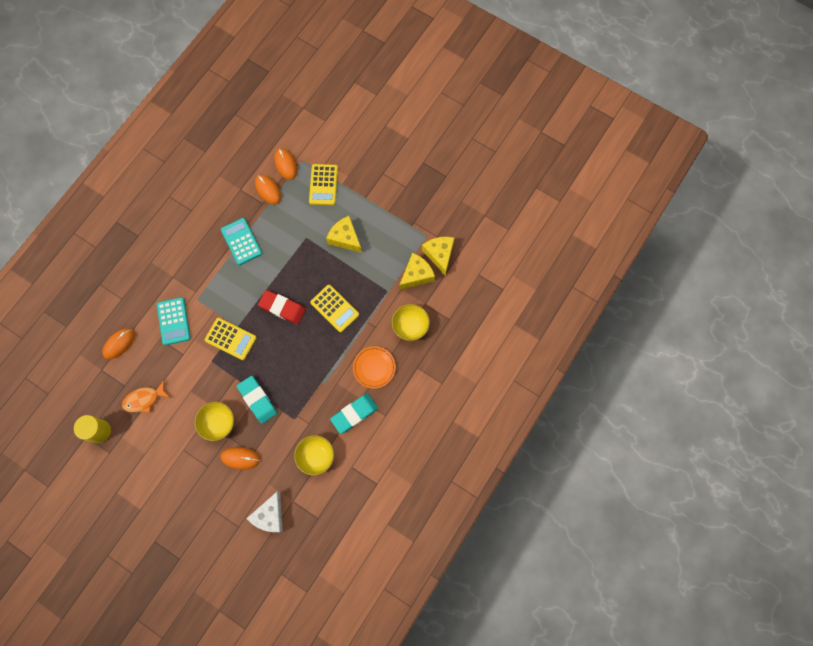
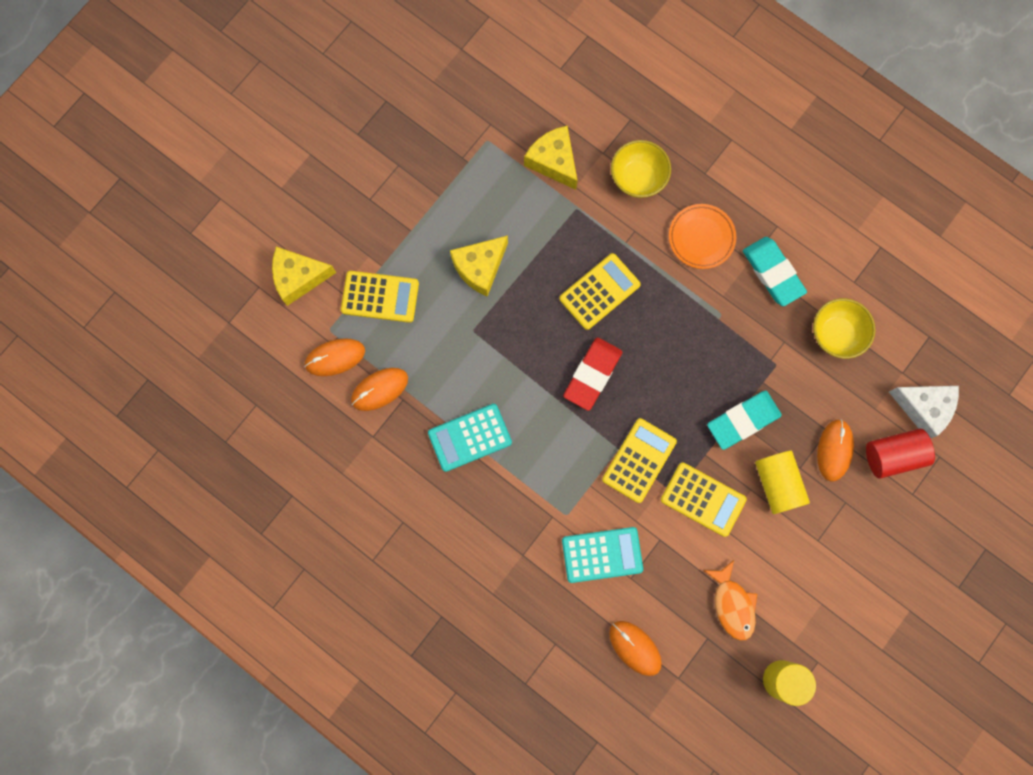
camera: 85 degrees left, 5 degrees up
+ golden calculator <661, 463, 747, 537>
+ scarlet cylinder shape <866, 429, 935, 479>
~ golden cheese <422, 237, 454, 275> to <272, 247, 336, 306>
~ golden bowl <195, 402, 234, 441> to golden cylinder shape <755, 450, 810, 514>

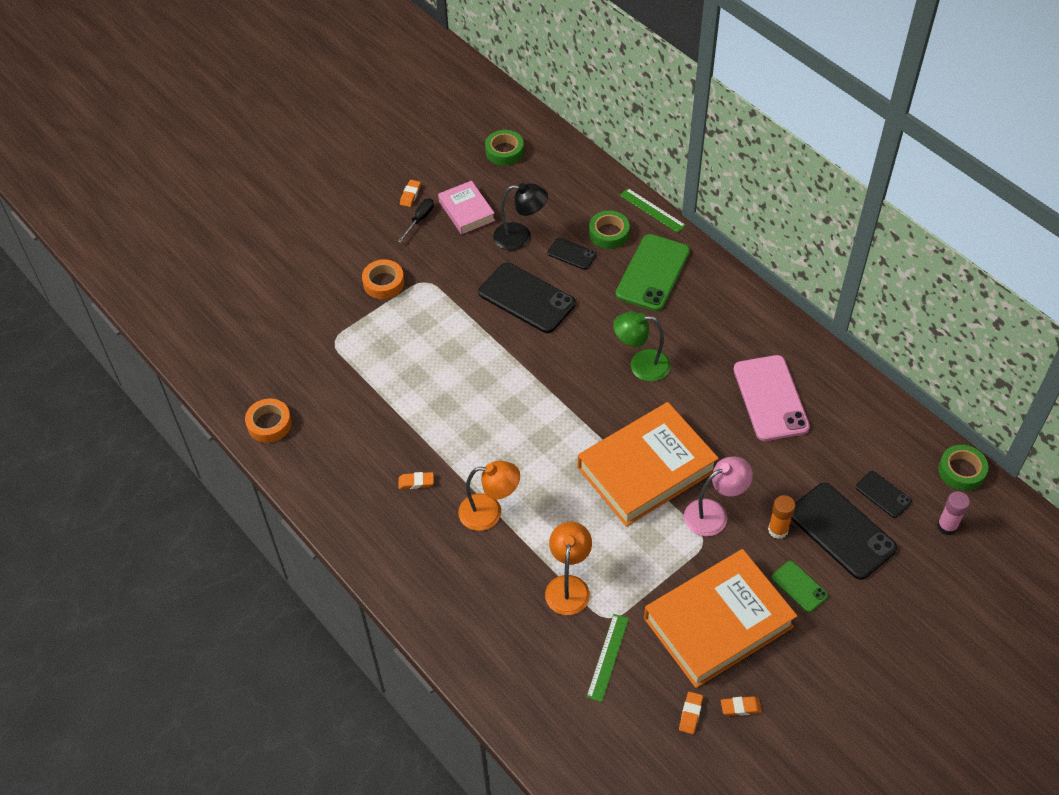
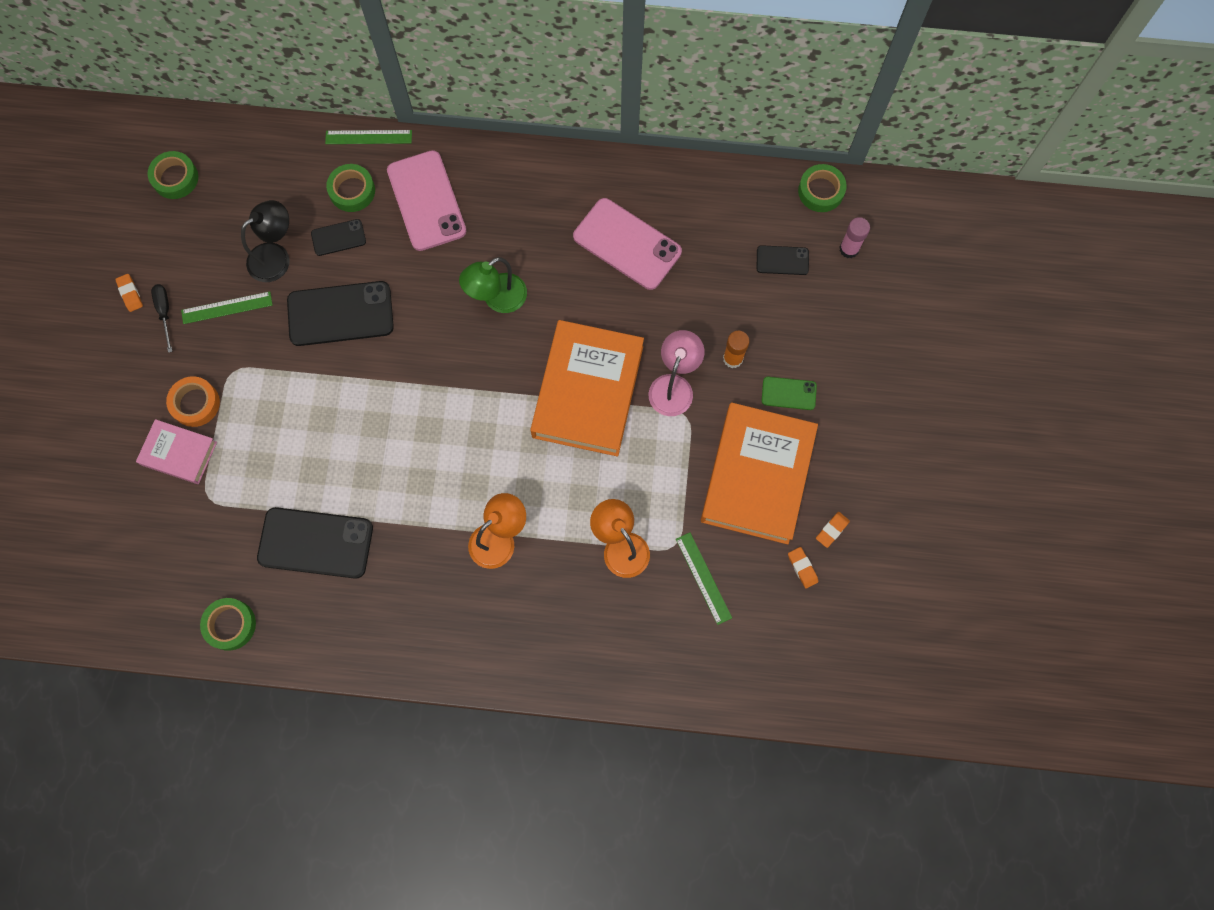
camera: 45 degrees left, 20 degrees up
- orange-coloured pencil eraser <398, 472, 434, 489>
+ green straightedge <181, 291, 273, 324>
~ rose-pink book <438, 181, 495, 234> to <136, 419, 217, 484>
~ black phone <791, 483, 897, 580> to <257, 507, 373, 579>
~ orange-coloured sticky tape <245, 399, 292, 443> to green sticky tape <200, 598, 256, 651>
~ green phone <615, 234, 690, 311> to rose-pink phone <387, 150, 466, 251>

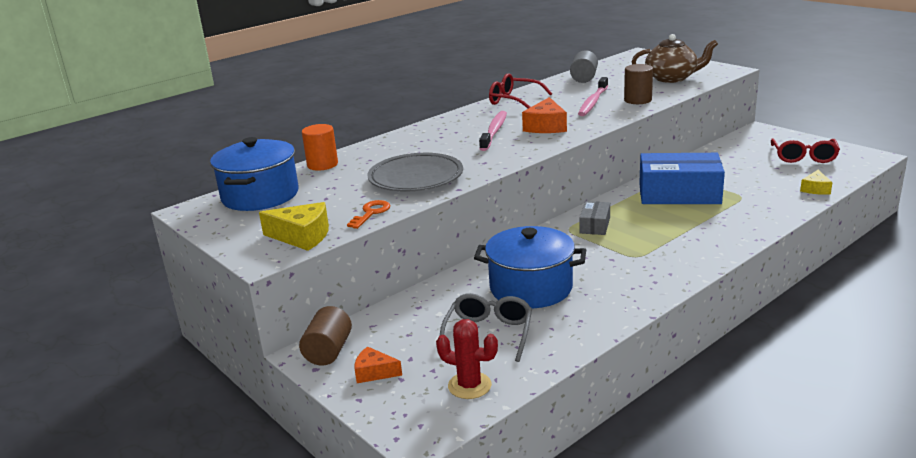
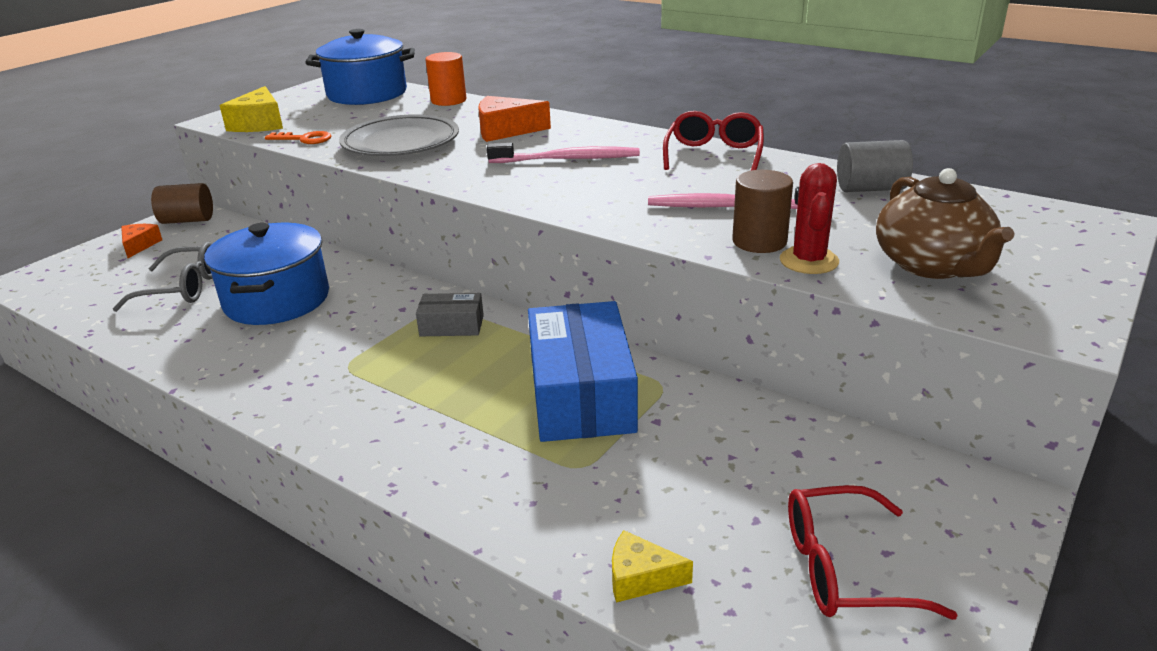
camera: 75 degrees right, 5 degrees up
~ scarlet saguaro cactus <436, 319, 498, 399> to <780, 163, 839, 274>
~ orange-coloured cheese <522, 97, 567, 133> to <478, 96, 551, 142>

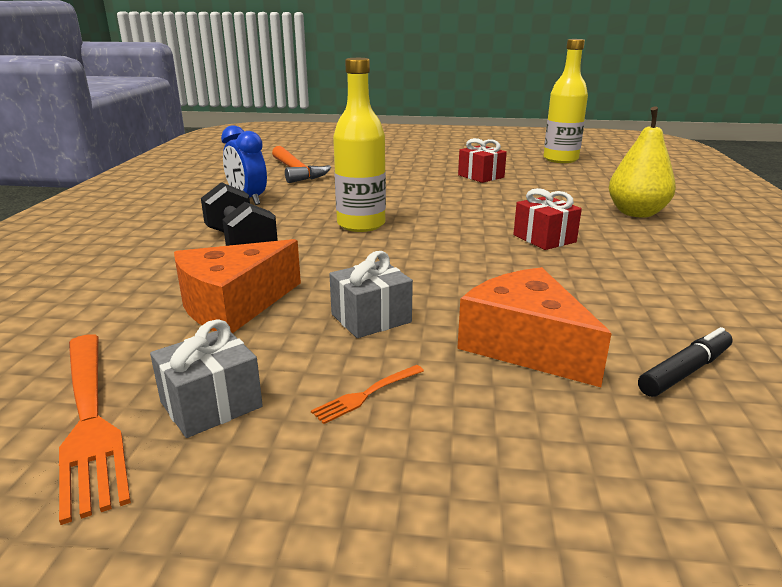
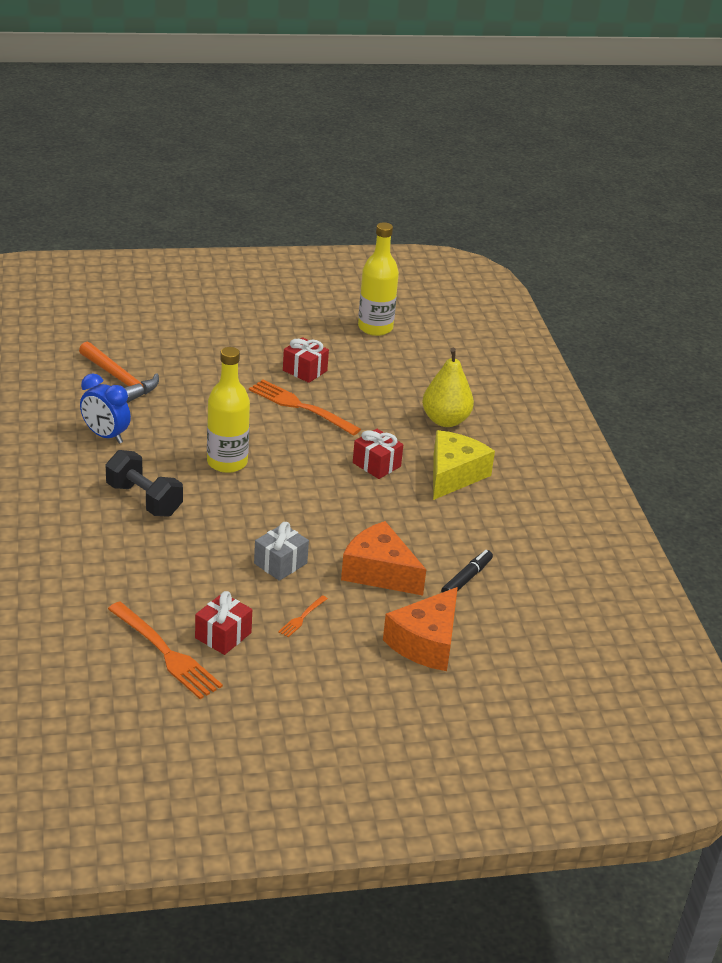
camera: 20 degrees left, 10 degrees up
+ orange-coloured dinner fork <249, 380, 361, 436>
+ golden cheese <433, 430, 495, 500>
~ orange-coloured cheese <174, 239, 301, 333> to <383, 587, 458, 671>
~ gray present <150, 319, 263, 438> to scarlet present <195, 591, 252, 655>

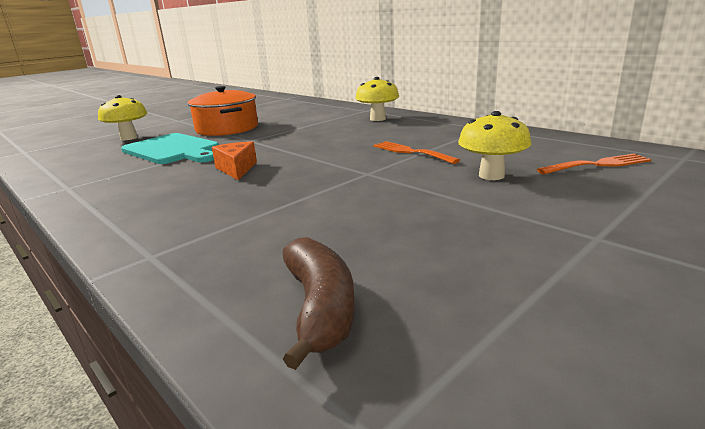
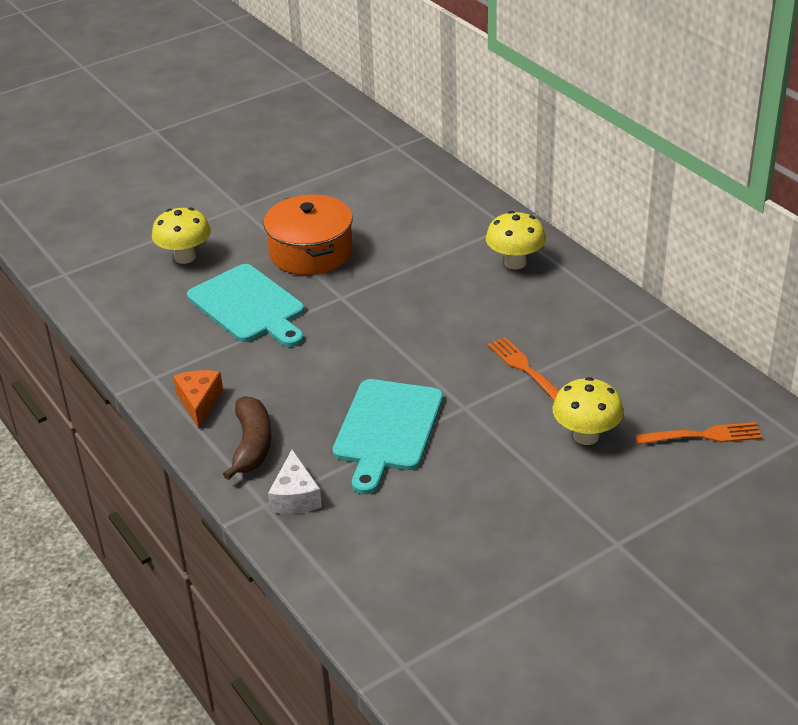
camera: 10 degrees right, 15 degrees up
+ snow-white cheese <268, 450, 322, 514>
+ aqua cutting board <333, 379, 443, 494>
~ orange-coloured cheese <212, 142, 257, 180> to <173, 370, 223, 428>
~ dark brown banana fruit <283, 237, 355, 370> to <223, 396, 272, 480>

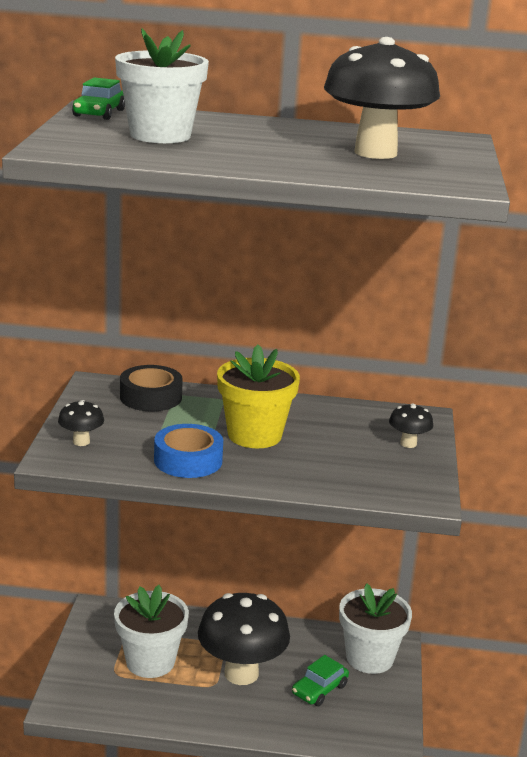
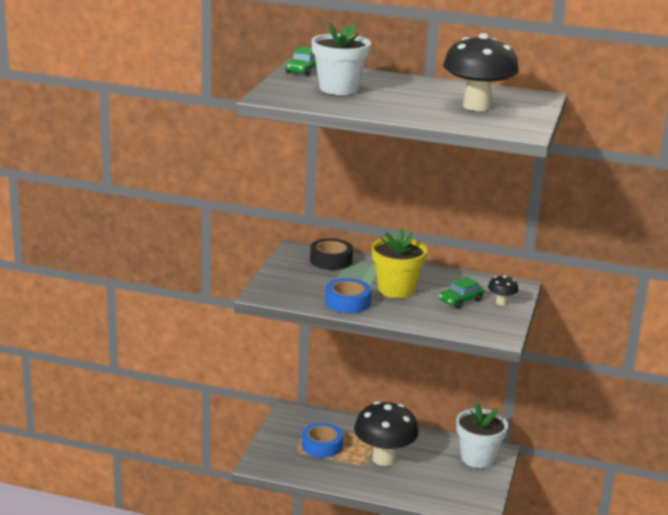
camera: 10 degrees right, 0 degrees up
- black mushroom <58, 400, 104, 446>
~ green automobile <292, 655, 349, 706> to <439, 276, 484, 309>
~ snow-white plant pot <114, 585, 189, 678> to blue sticky tape <302, 423, 343, 458>

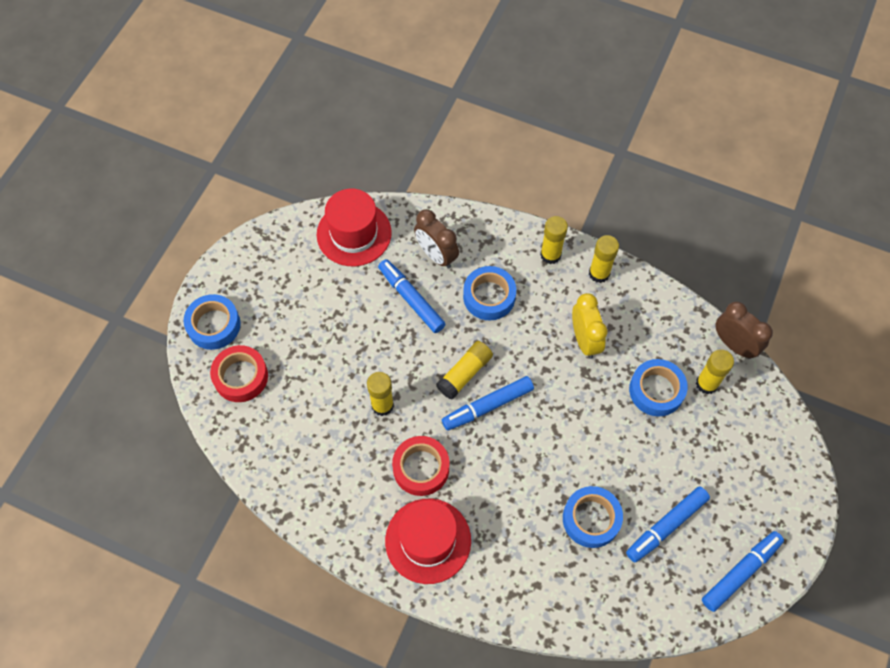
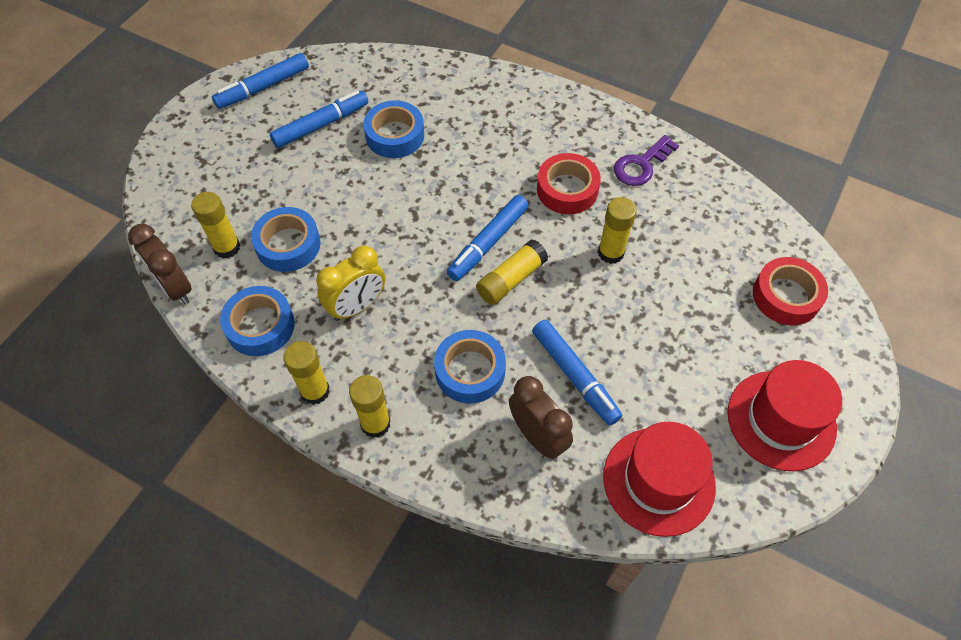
camera: 175 degrees left, 5 degrees down
+ purple latchkey <614, 135, 679, 186>
~ blue sticky tape <183, 294, 241, 350> to <220, 286, 295, 356>
~ scarlet top hat <385, 499, 471, 584> to <727, 360, 842, 471>
~ blue marker <442, 376, 534, 431> = <447, 195, 528, 281> 150 degrees clockwise
~ golden bedside clock <572, 293, 607, 359> = <316, 245, 385, 321> 120 degrees counterclockwise

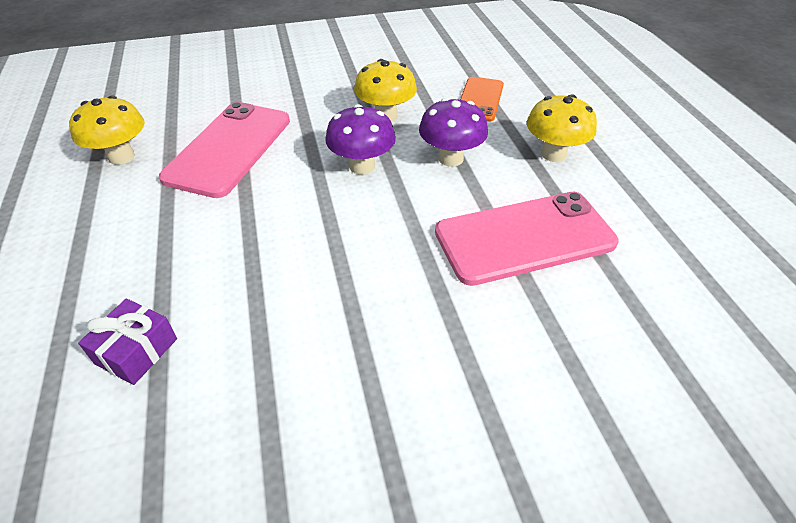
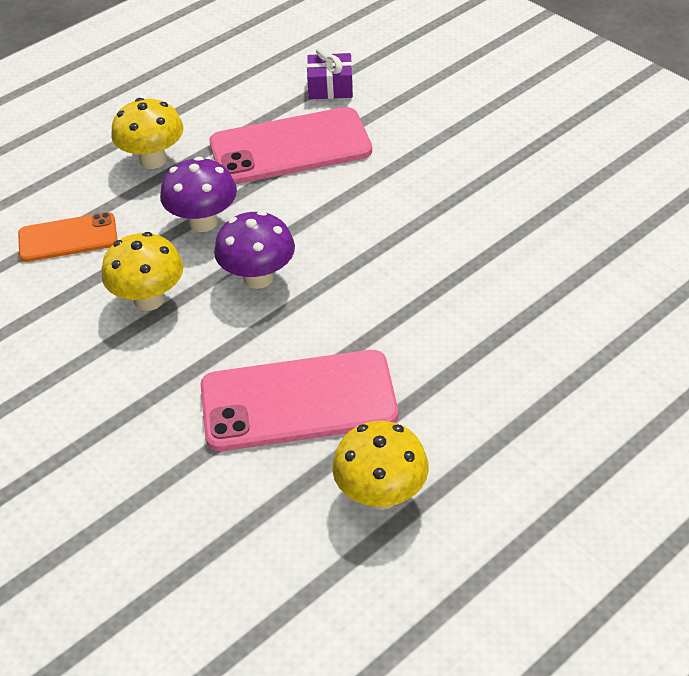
camera: 115 degrees left, 0 degrees up
~ purple present <78, 299, 177, 385> to <307, 47, 353, 99>
~ rose-pink phone <435, 192, 619, 286> = <210, 107, 372, 184> 60 degrees counterclockwise

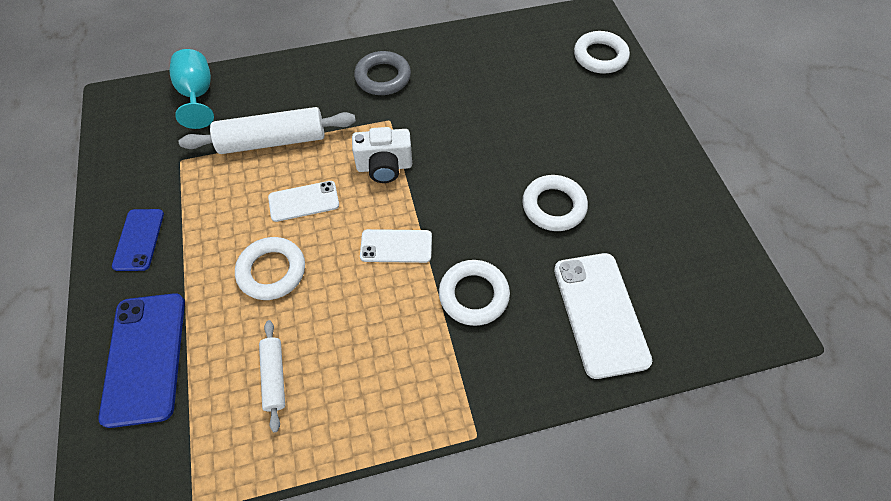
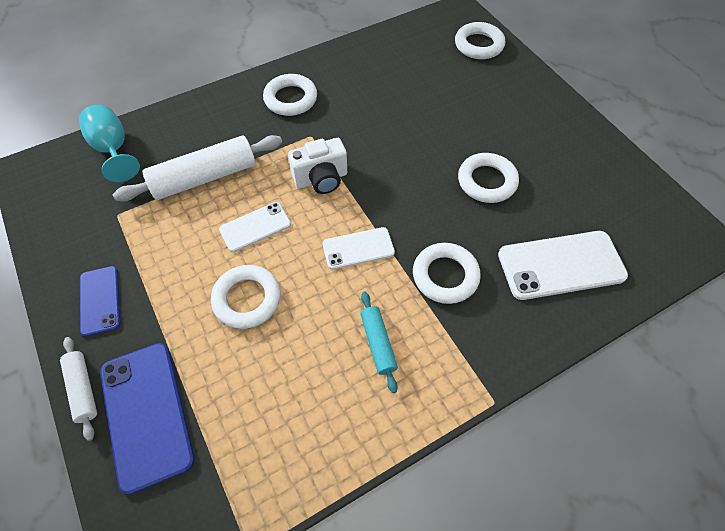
camera: 15 degrees left, 0 degrees up
+ aqua rolling pin <360, 292, 398, 393>
~ snow-white rolling pin <259, 320, 285, 433> to <60, 337, 97, 441>
~ gray hoop <354, 51, 411, 95> to snow-white hoop <263, 74, 317, 116>
~ snow-white phone <554, 253, 652, 379> = <498, 231, 628, 300> 75 degrees counterclockwise

